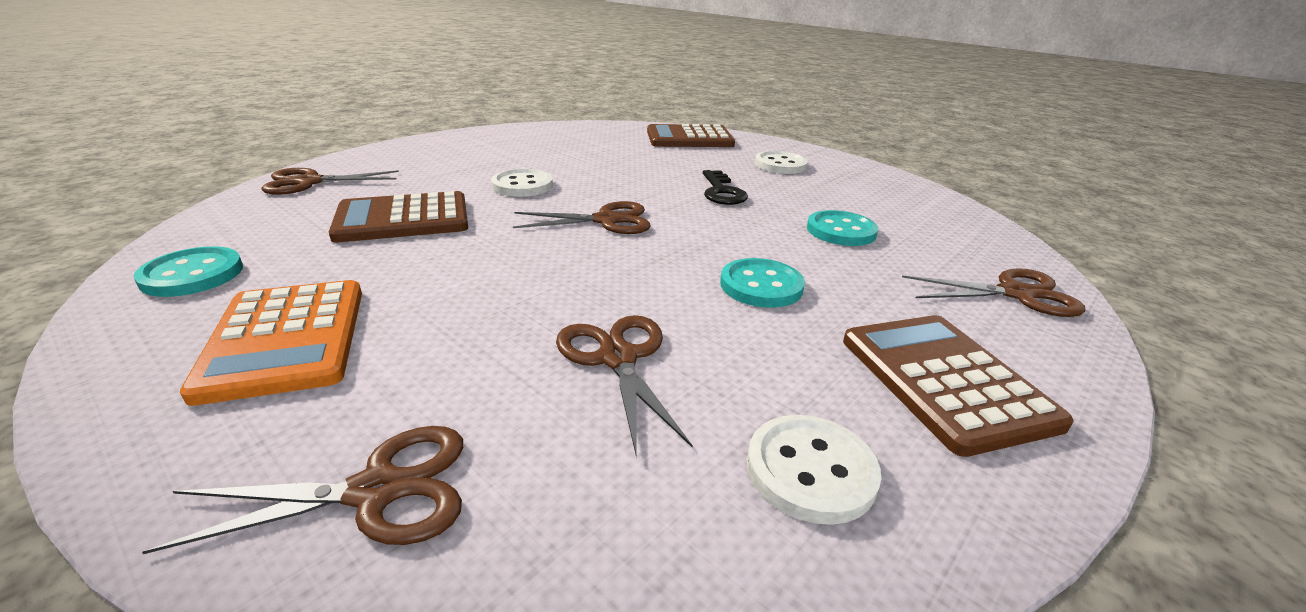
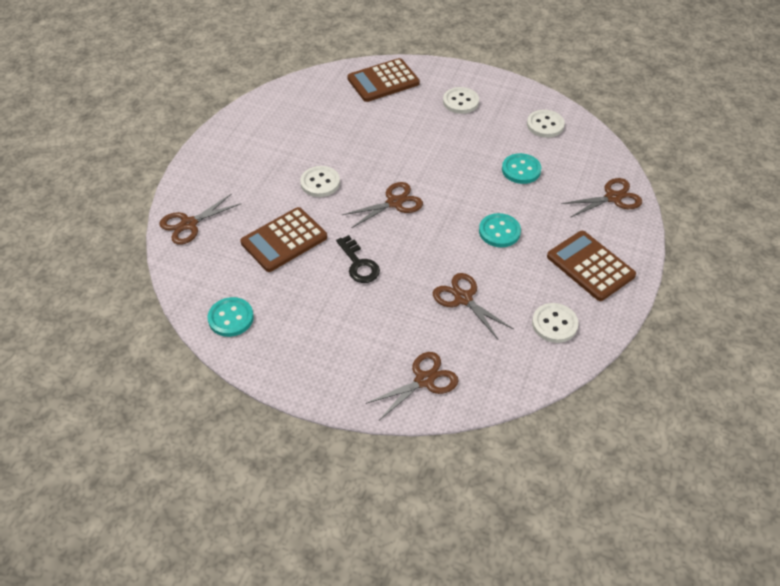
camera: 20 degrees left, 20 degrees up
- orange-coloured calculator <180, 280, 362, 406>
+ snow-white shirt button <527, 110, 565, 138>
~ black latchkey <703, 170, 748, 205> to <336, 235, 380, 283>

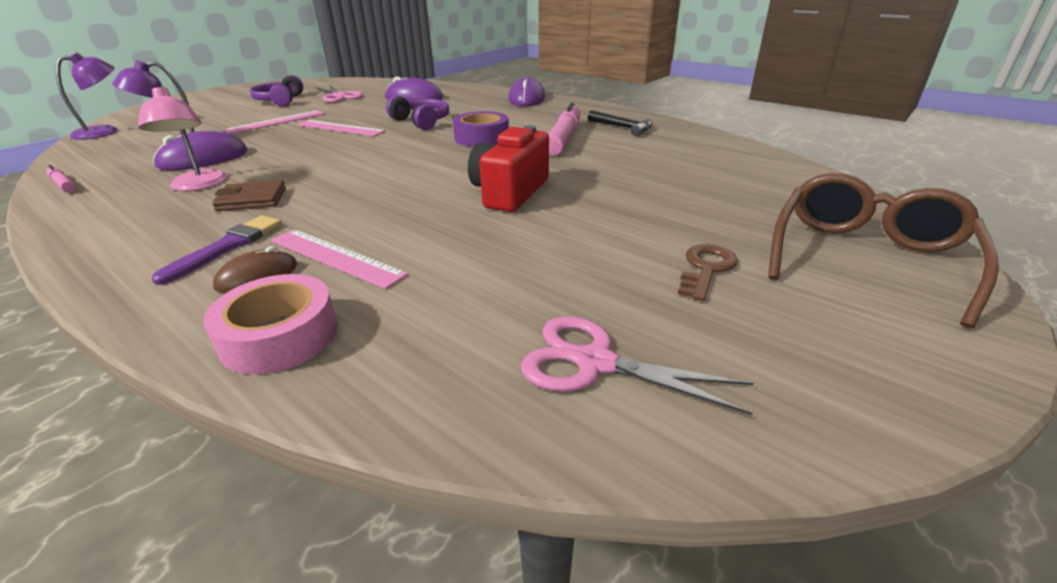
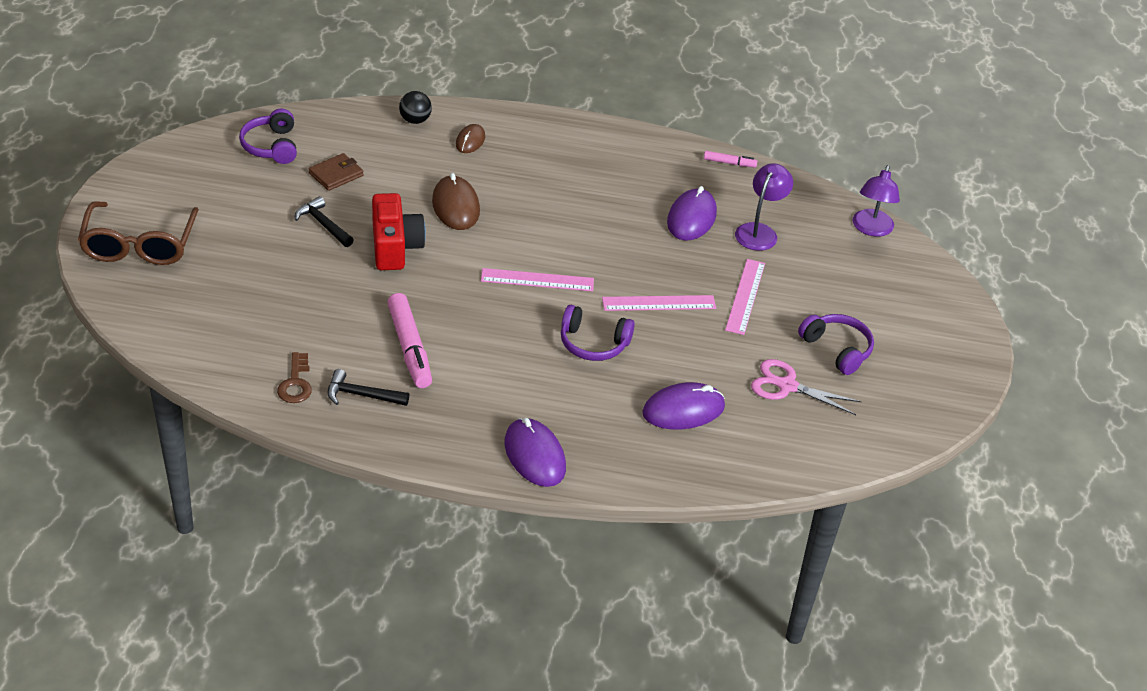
camera: 145 degrees right, 10 degrees up
- rose-pink lamp <138, 86, 228, 191>
- purple brush <152, 215, 282, 285>
- purple sticky tape <453, 111, 509, 147>
+ black claw hammer <295, 196, 354, 247>
+ dark brown mouse <432, 173, 480, 230>
~ dark brown card wallet <212, 180, 286, 211> to <309, 153, 364, 191>
~ rose-pink straightedge <271, 229, 409, 289> to <481, 268, 594, 291>
~ dark brown latchkey <678, 244, 738, 301> to <277, 352, 312, 403>
~ rose-pink sticky tape <203, 274, 338, 375> to black ball <399, 91, 432, 124>
~ rose-pink pair of scissors <521, 317, 754, 415> to purple headset <239, 109, 297, 164>

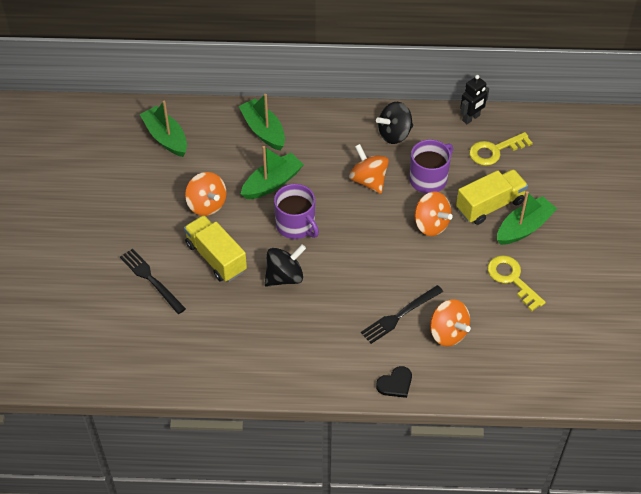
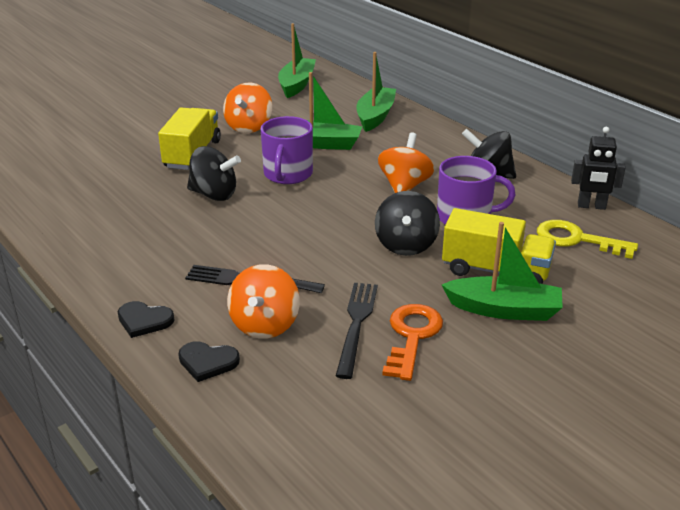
camera: 50 degrees right, 20 degrees down
+ black love heart <178, 341, 240, 382>
~ black dinner fork <120, 248, 186, 314> to <336, 283, 378, 379>
~ orange-coloured toy top <414, 192, 453, 236> to black toy top <375, 191, 440, 256>
~ golden latchkey <487, 255, 546, 311> to orange-coloured latchkey <382, 304, 443, 381>

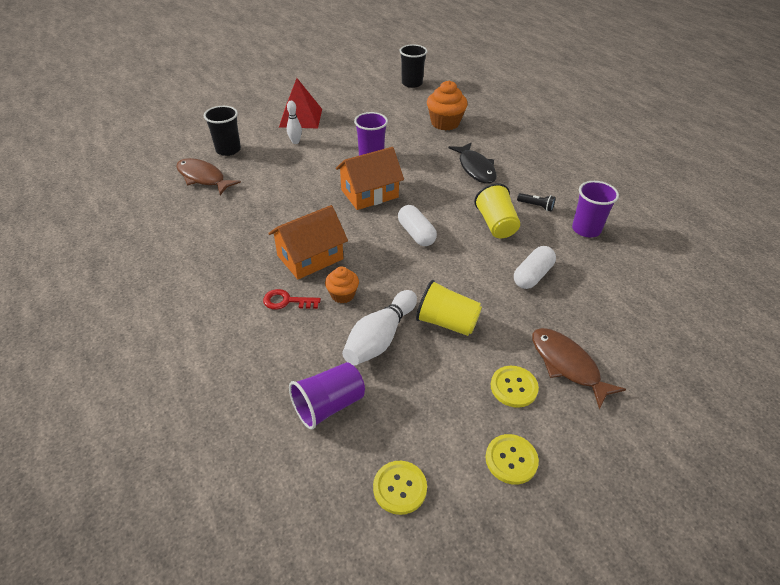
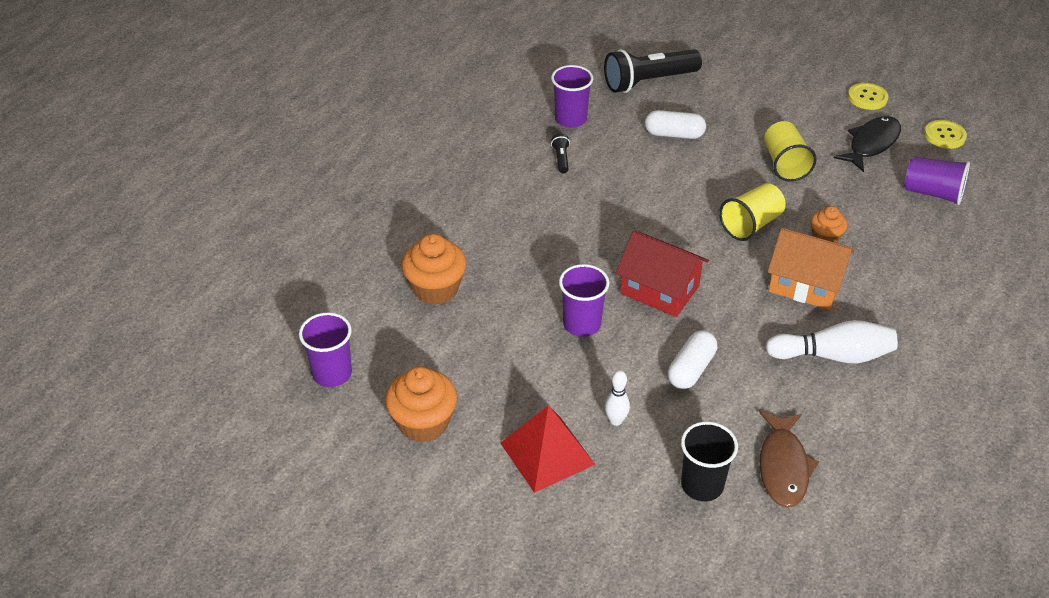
camera: 120 degrees left, 0 degrees up
- scarlet latchkey <263, 289, 321, 310>
- golden shirt button <491, 366, 539, 408>
- dark brown toy fish <532, 328, 626, 410>
+ orange-coloured fairy cake <385, 367, 457, 443>
+ black torch <604, 49, 702, 93>
~ snow-white tenpin <342, 290, 417, 366> to <765, 320, 898, 363>
~ snow-white pill <398, 205, 437, 246> to <668, 330, 717, 389>
~ black toy fish <448, 143, 497, 184> to <834, 116, 901, 172>
~ golden tumbler <474, 183, 520, 238> to <719, 183, 786, 241>
~ orange-coloured cottage <336, 147, 404, 210> to scarlet cottage <616, 230, 709, 317>
~ black tumbler <400, 44, 427, 88> to purple tumbler <299, 313, 352, 387>

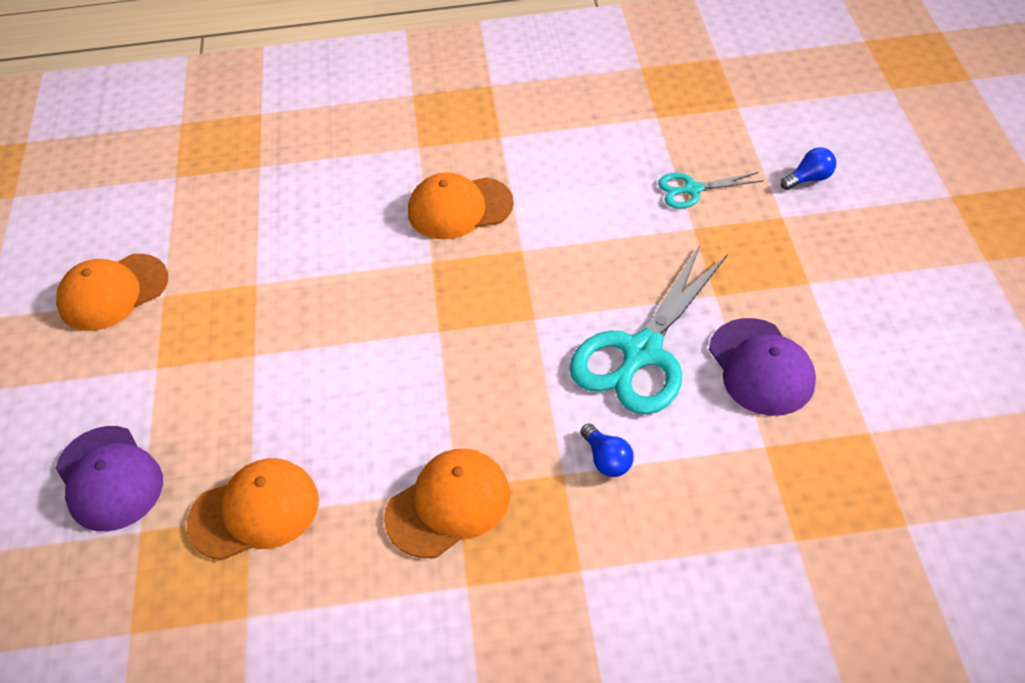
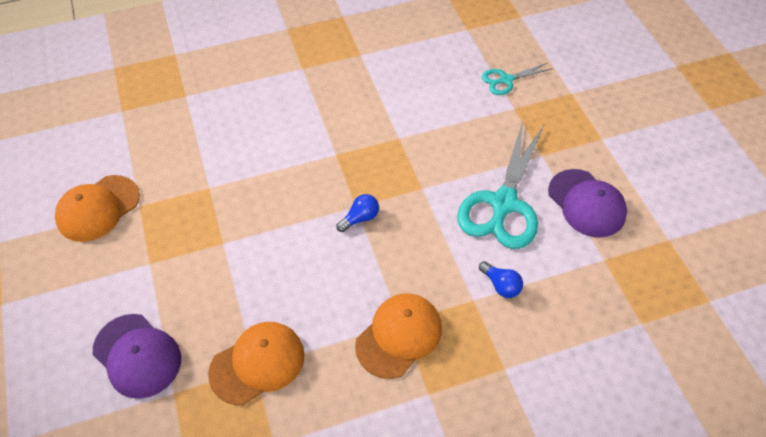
camera: 15 degrees left, 5 degrees up
- orange-coloured cap <408, 172, 514, 239>
~ blue lightbulb <780, 147, 836, 190> to <336, 194, 379, 232>

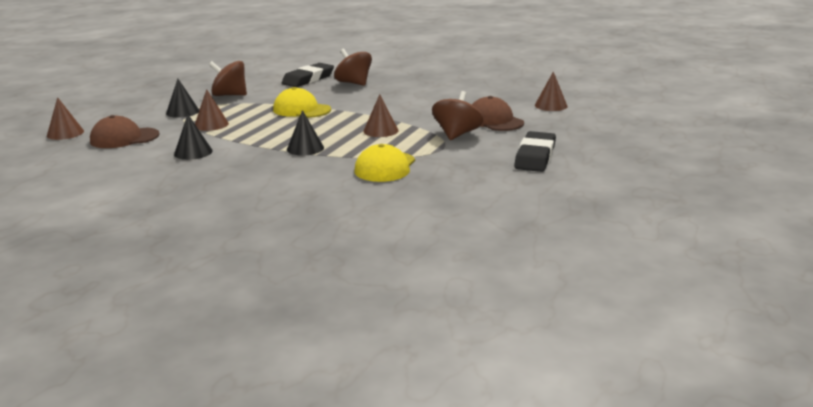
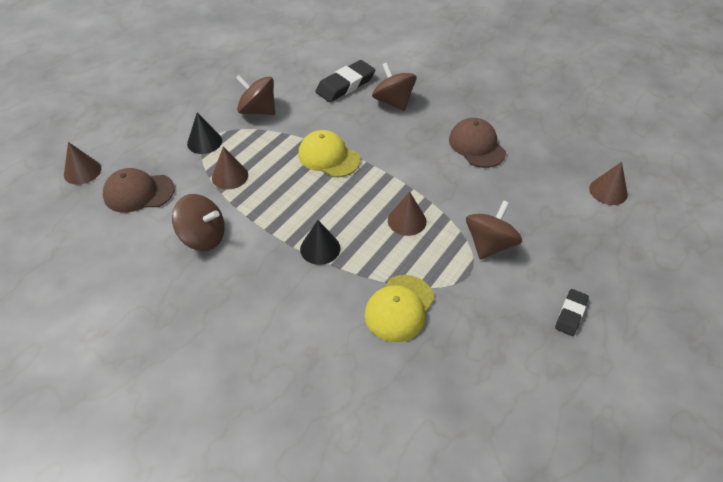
camera: 10 degrees right, 25 degrees up
~ dark brown cap <472, 96, 524, 131> to <449, 118, 506, 168>
~ black cone shape <174, 115, 213, 160> to dark brown toy top <172, 194, 225, 251>
~ black pencil eraser <514, 131, 556, 172> = <555, 289, 589, 336> x0.58

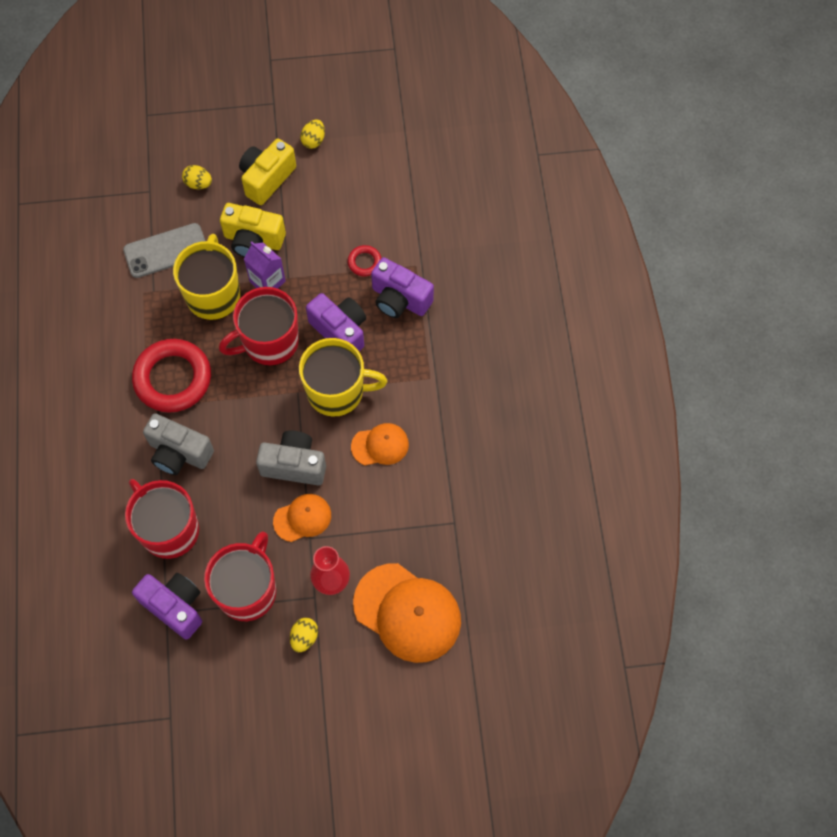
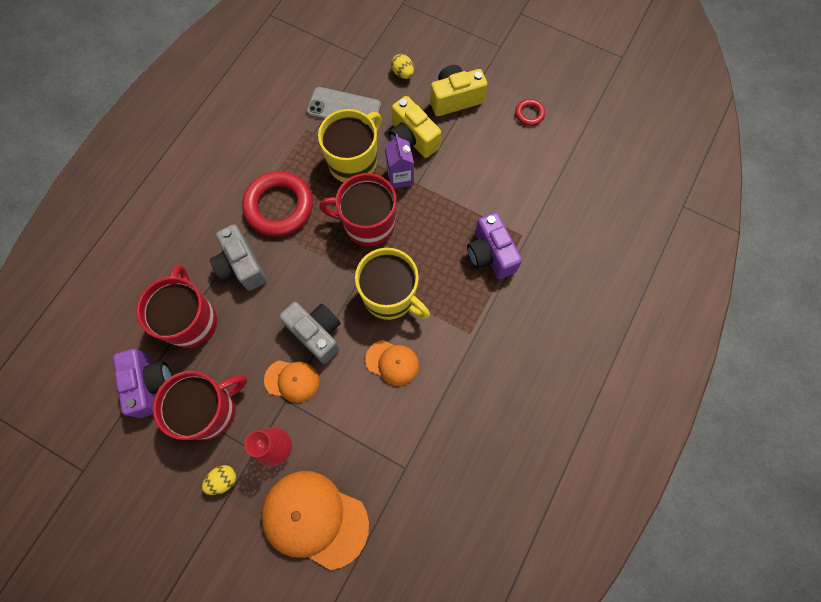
camera: 35 degrees right, 5 degrees up
- golden egg shape <300, 120, 325, 149>
- purple camera <306, 293, 366, 351>
~ scarlet hoop <348, 245, 381, 276> to <515, 99, 545, 126>
~ orange-coloured cap <353, 563, 461, 663> = <261, 471, 369, 570> 135 degrees clockwise

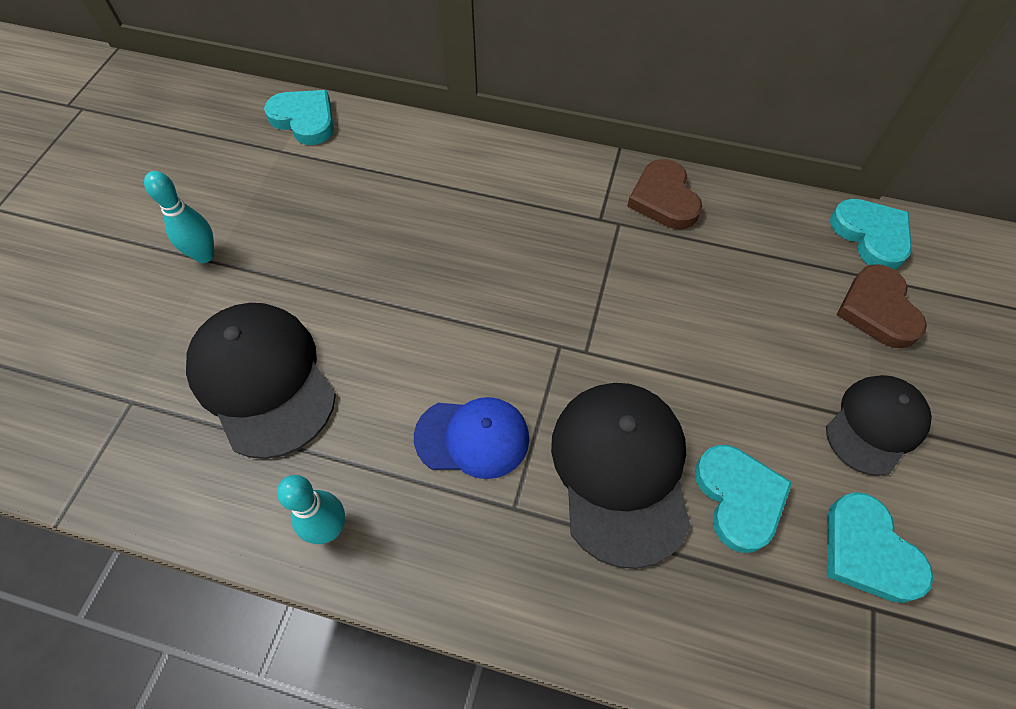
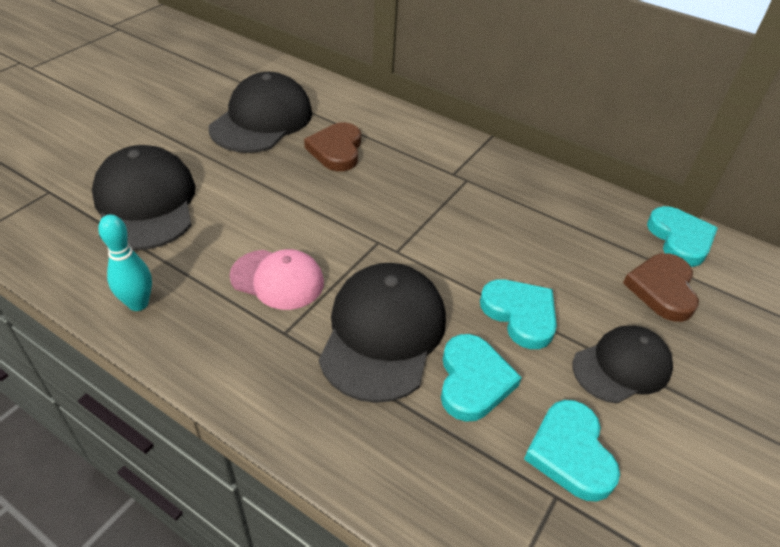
camera: 15 degrees right, 15 degrees down
- aqua tenpin <144, 171, 214, 263>
+ black cap <209, 72, 312, 153>
~ aqua love heart <264, 90, 334, 145> to <480, 279, 557, 349>
~ dark brown love heart <627, 159, 702, 229> to <304, 122, 361, 171>
~ blue cap <414, 397, 529, 479> to rose-pink cap <229, 249, 324, 310>

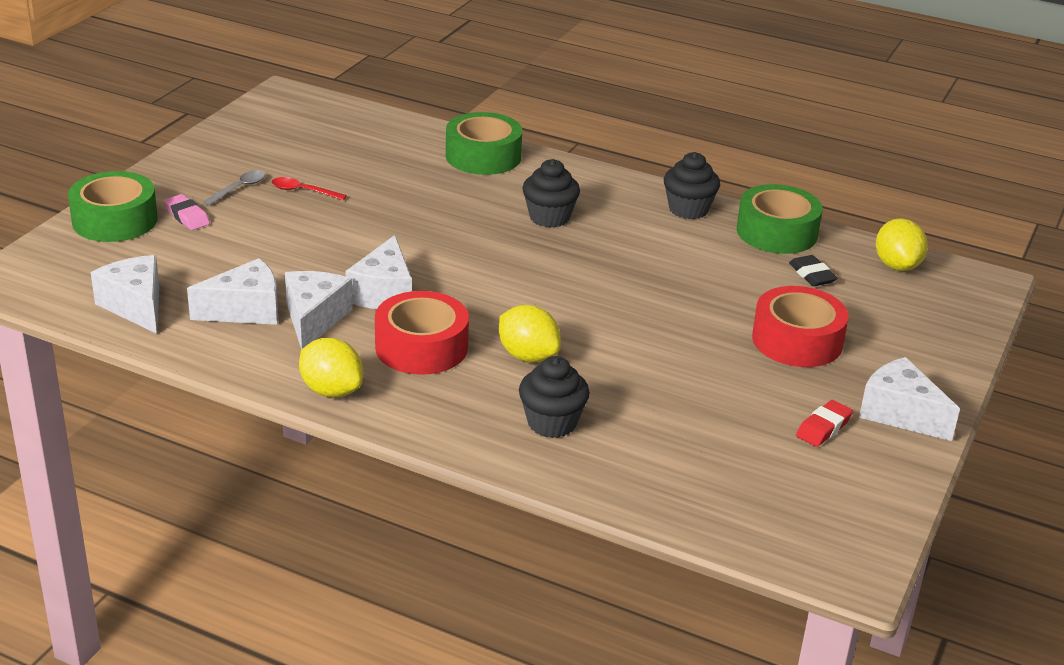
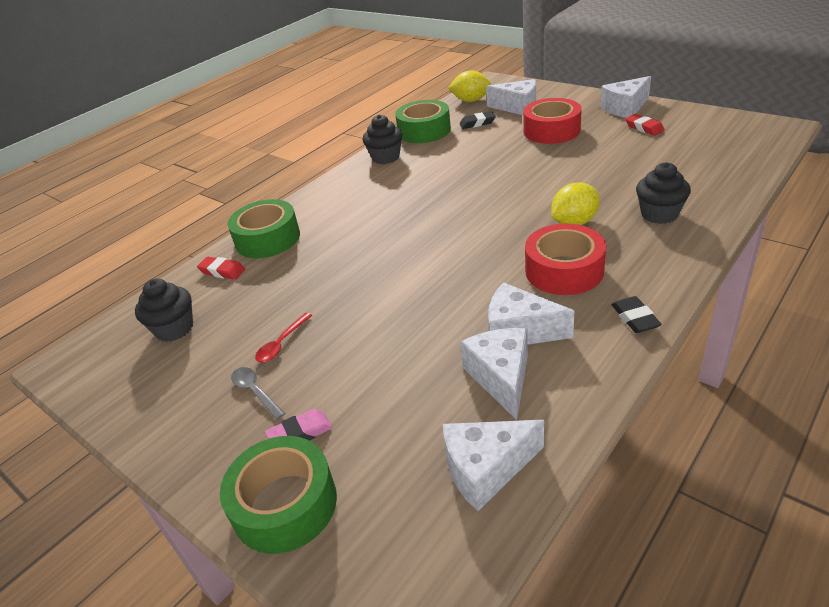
camera: 70 degrees left, 5 degrees up
+ scarlet pencil eraser <197, 257, 245, 280>
~ snow-white cheese <346, 235, 412, 309> to <486, 79, 536, 115>
~ black fairy cake <522, 159, 580, 228> to <135, 278, 193, 342>
~ golden toy lemon <299, 338, 363, 398> to black pencil eraser <612, 296, 662, 333>

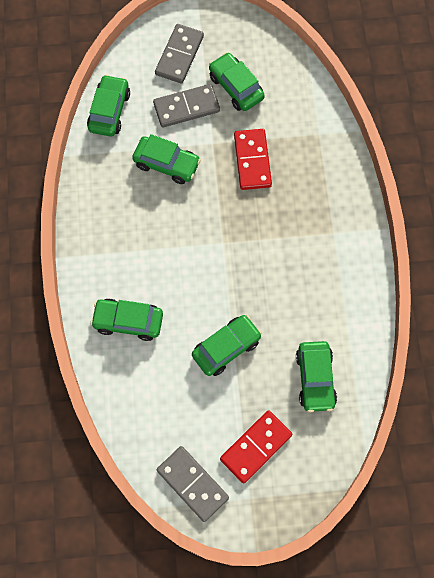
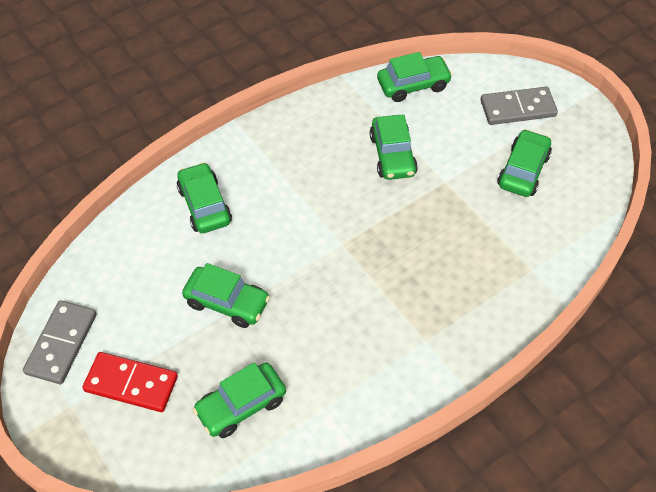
camera: 60 degrees right, 15 degrees down
- gray domino piece <153, 84, 220, 128>
- scarlet domino piece <234, 129, 272, 190>

